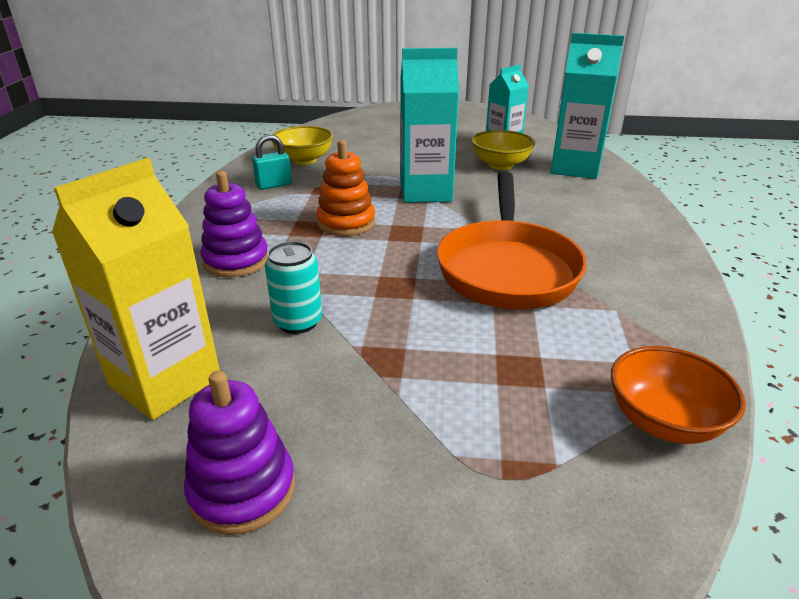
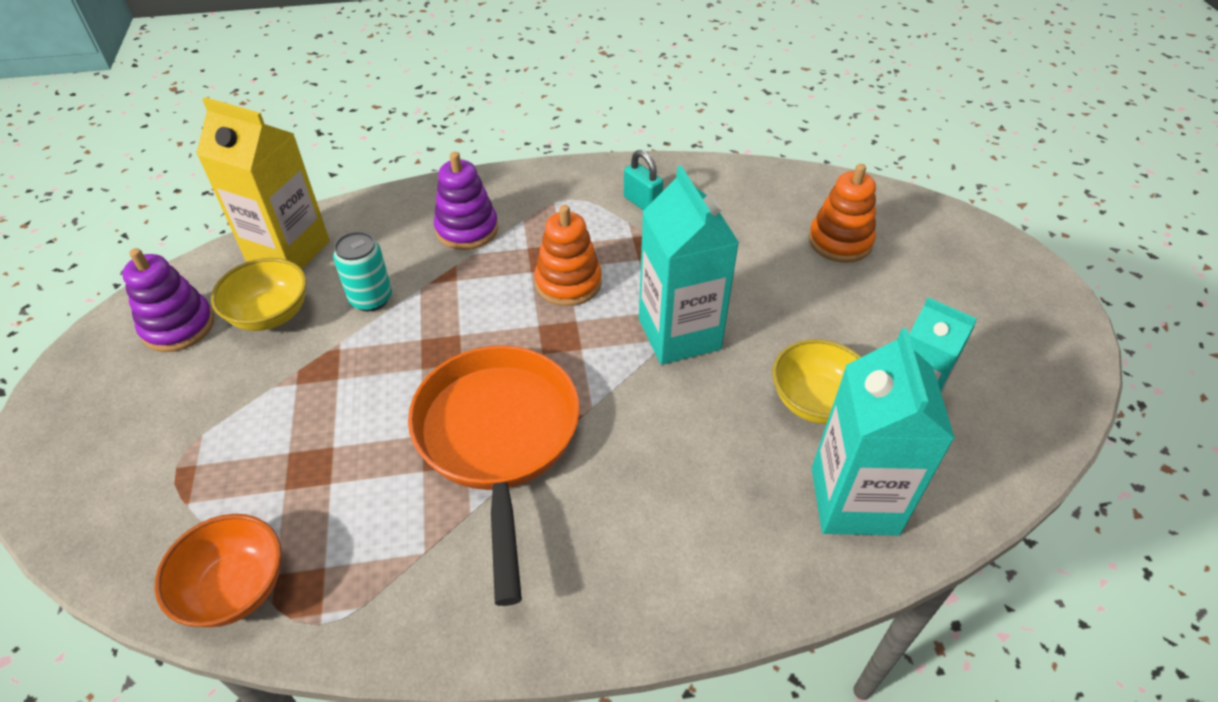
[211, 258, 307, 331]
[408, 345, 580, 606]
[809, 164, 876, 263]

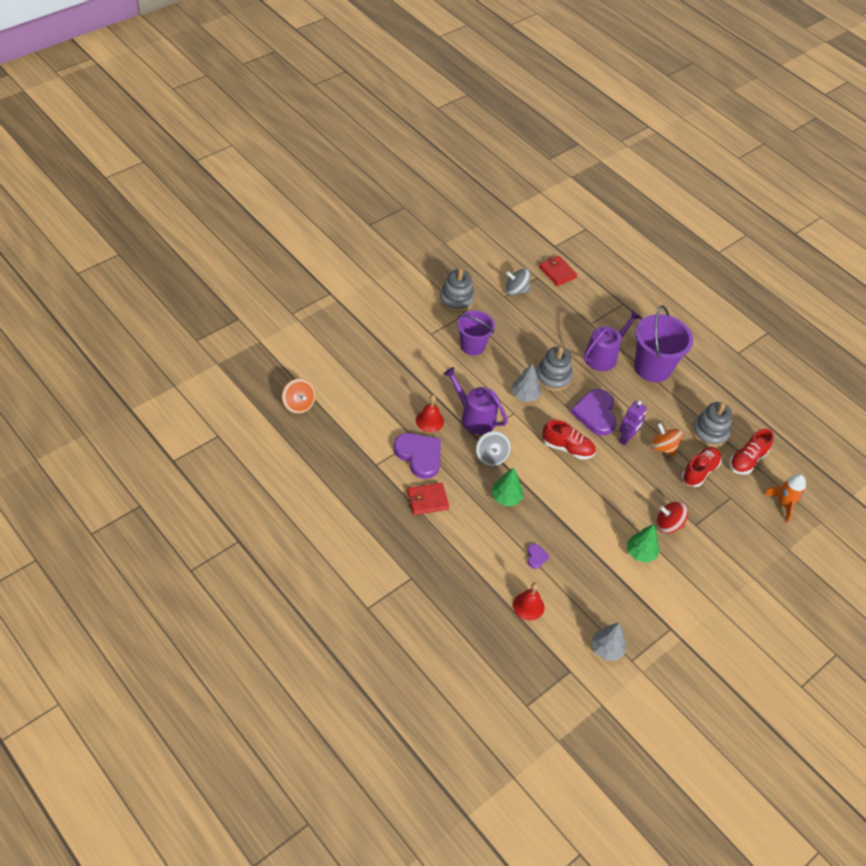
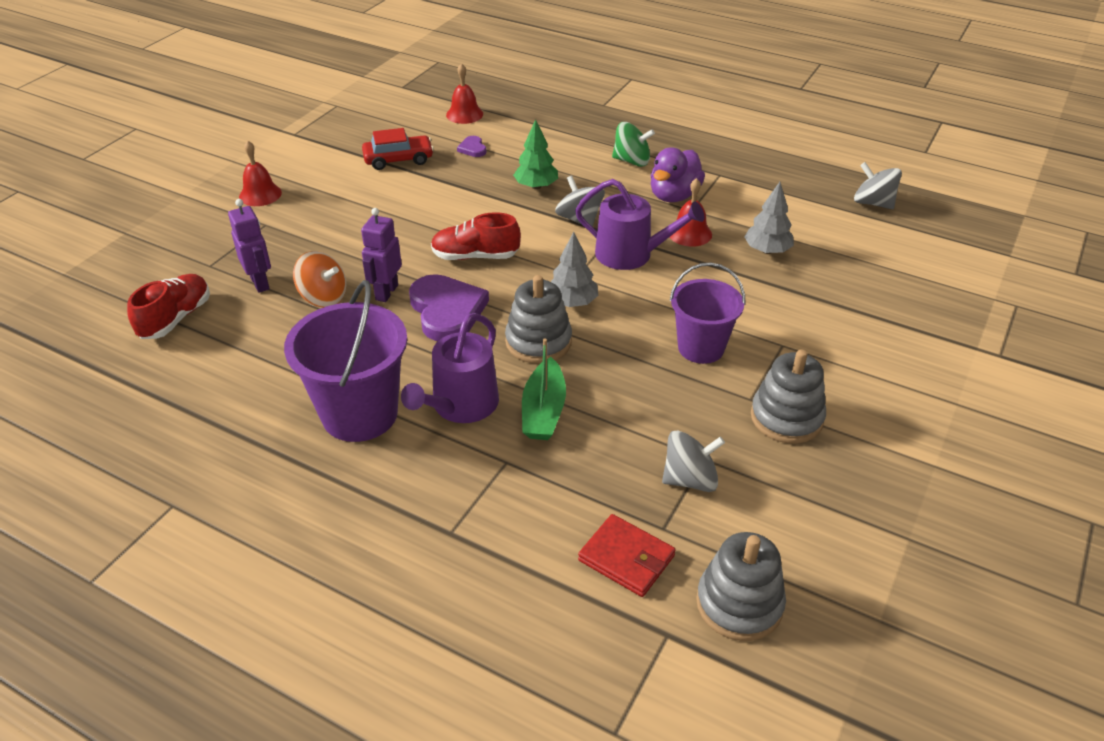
[228, 199, 271, 293]
[239, 140, 282, 206]
[362, 128, 434, 170]
[522, 339, 566, 440]
[612, 122, 655, 167]
[651, 147, 705, 202]
[696, 532, 786, 641]
[744, 182, 794, 254]
[854, 162, 902, 209]
[627, 524, 660, 563] (first image)
[656, 501, 688, 533] (first image)
[764, 474, 806, 523] (first image)

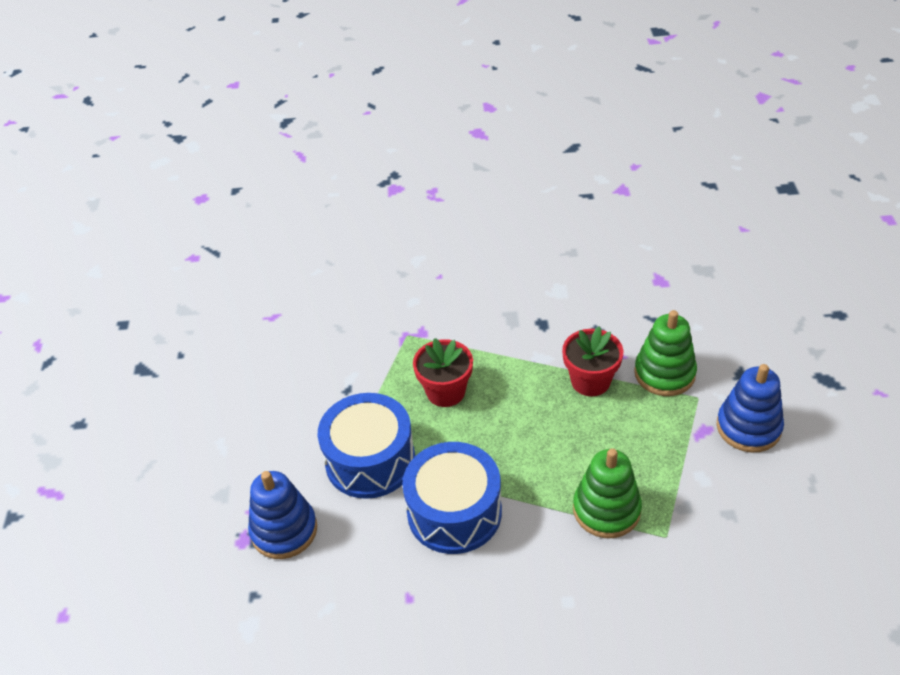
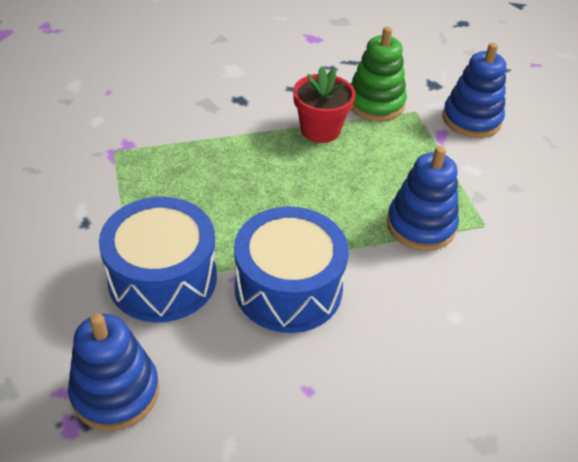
[387, 146, 459, 251]
[413, 338, 473, 407] (first image)

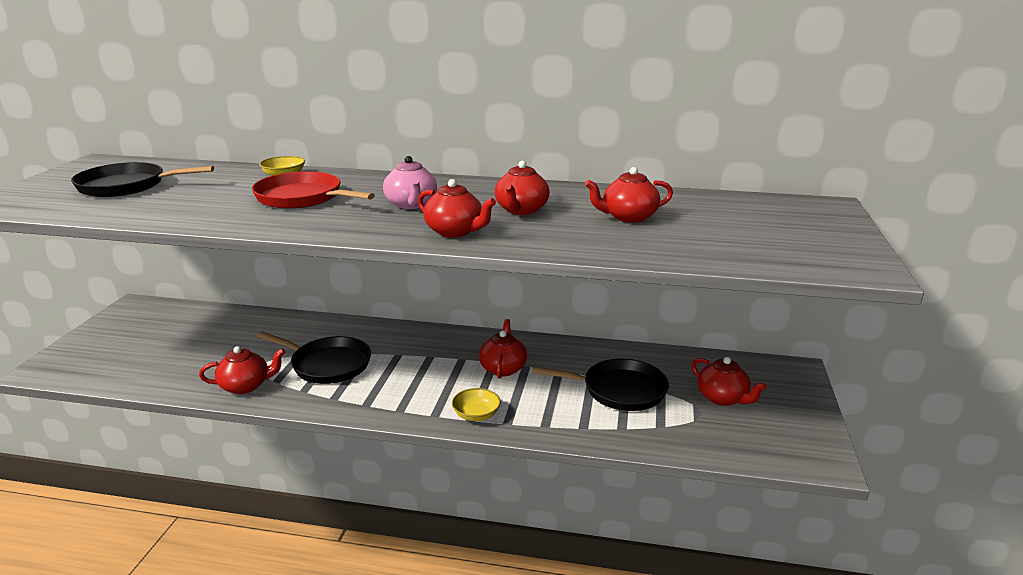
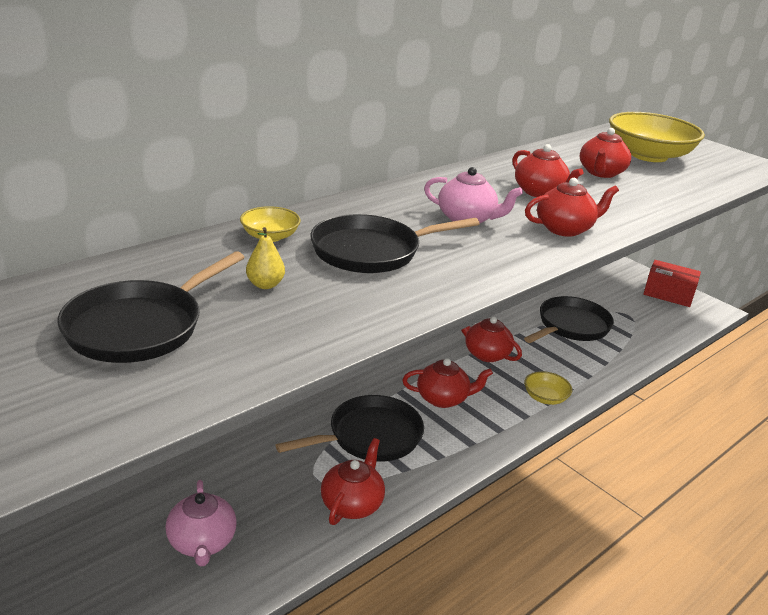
[165, 480, 237, 566]
[246, 227, 285, 289]
[310, 214, 480, 273]
[402, 358, 493, 408]
[609, 112, 705, 162]
[643, 260, 701, 307]

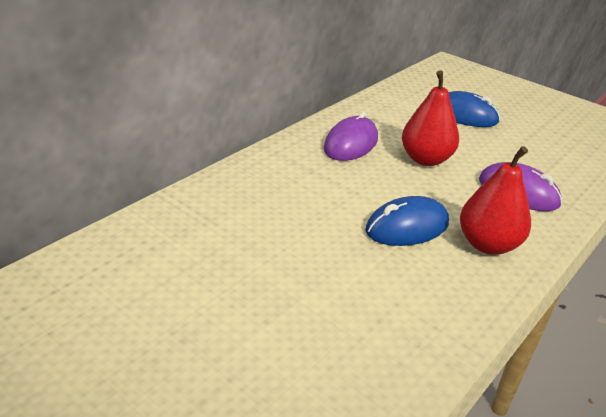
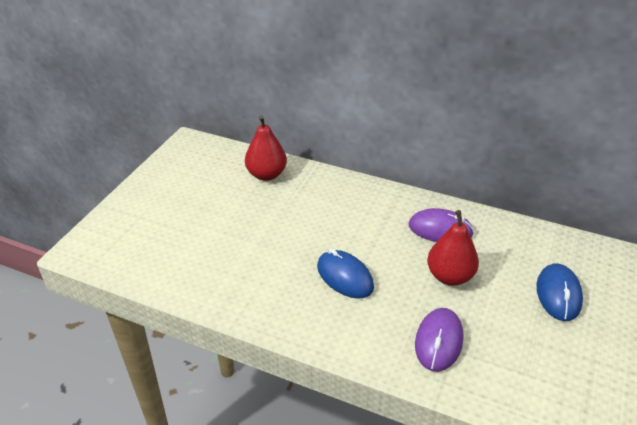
[245, 115, 287, 181]

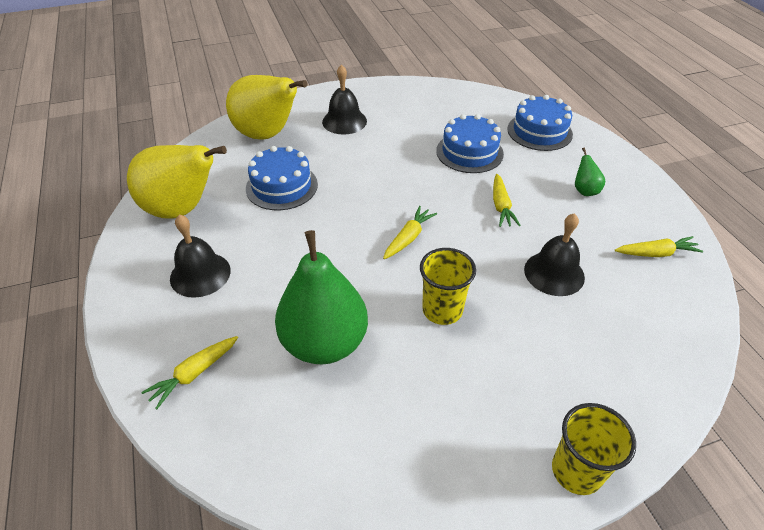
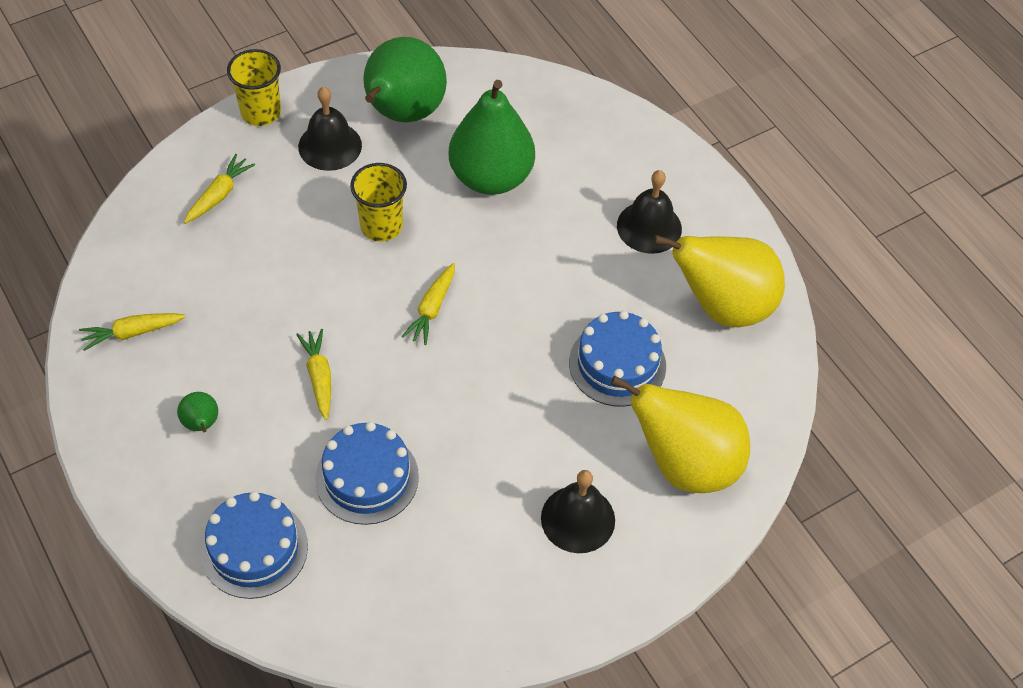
[184, 154, 255, 224]
[298, 87, 362, 171]
[363, 37, 447, 122]

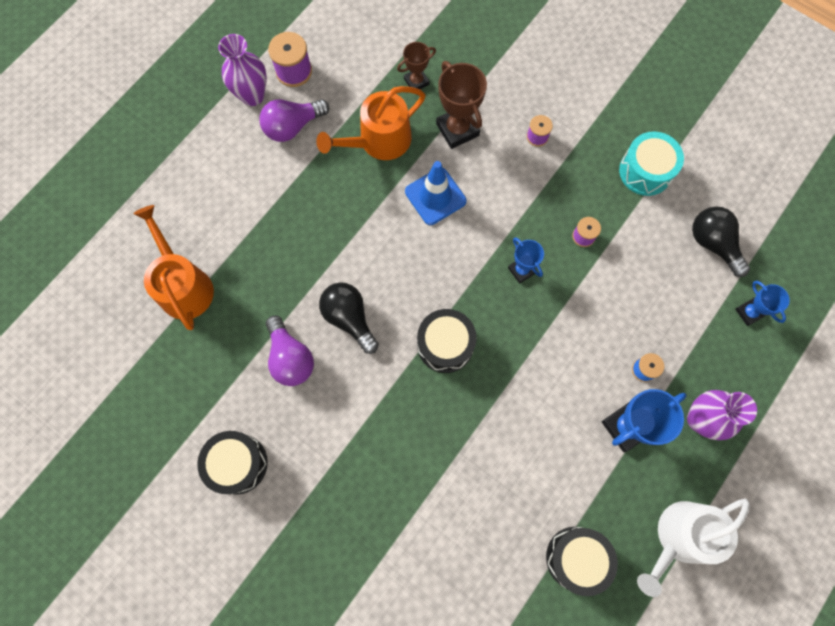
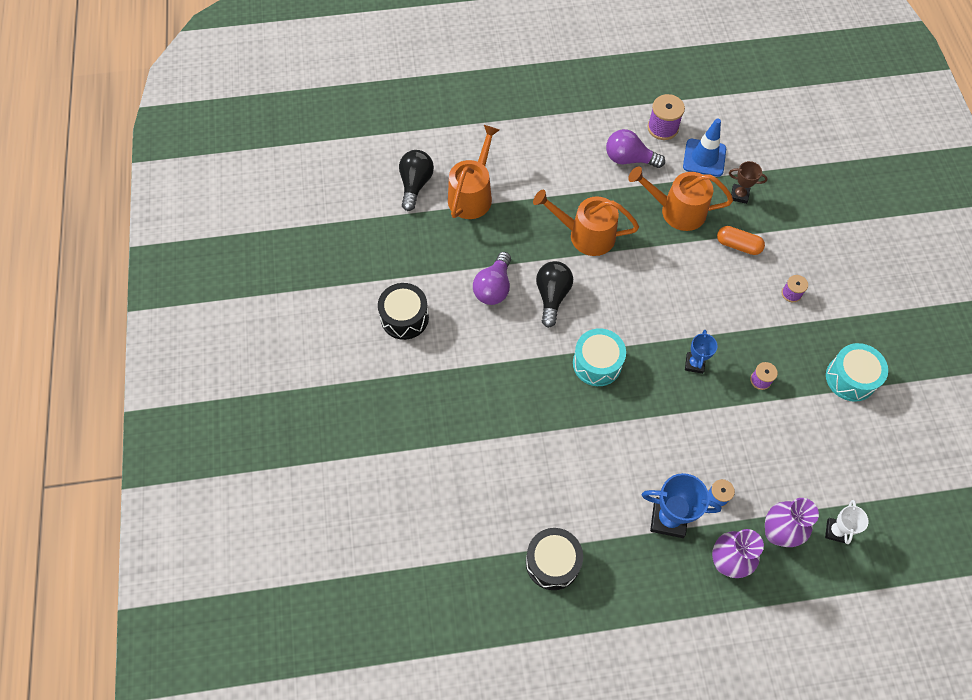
[399, 150, 434, 211]
[533, 189, 639, 256]
[573, 328, 626, 386]
[683, 118, 726, 177]
[717, 226, 765, 255]
[765, 498, 819, 547]
[825, 500, 868, 544]
[637, 499, 750, 597] (first image)

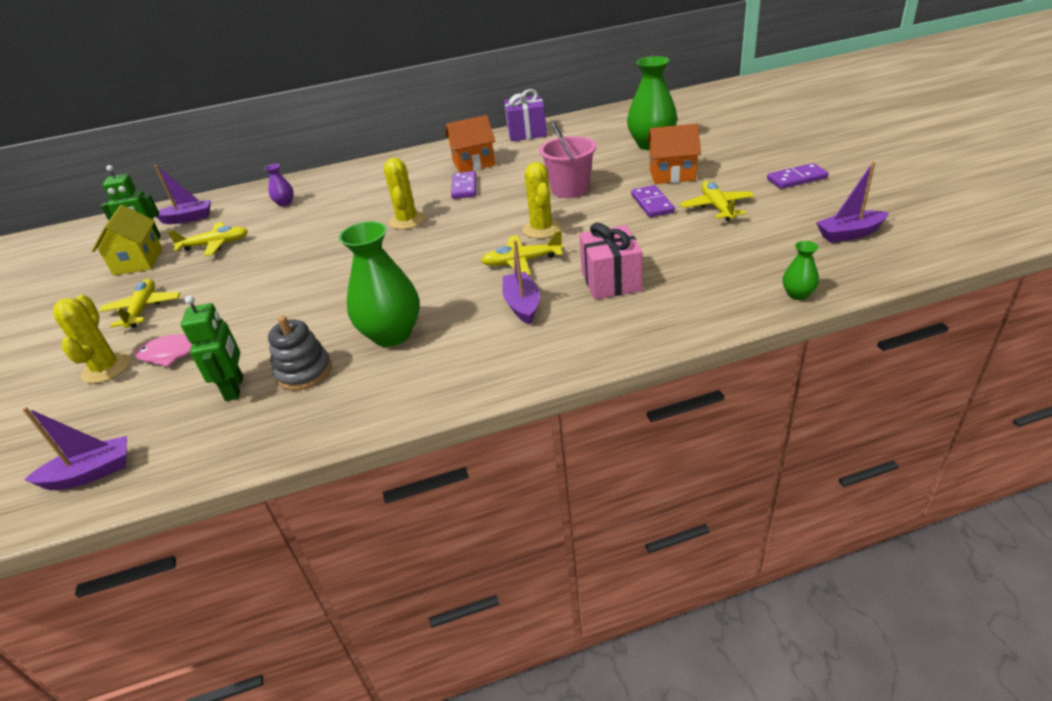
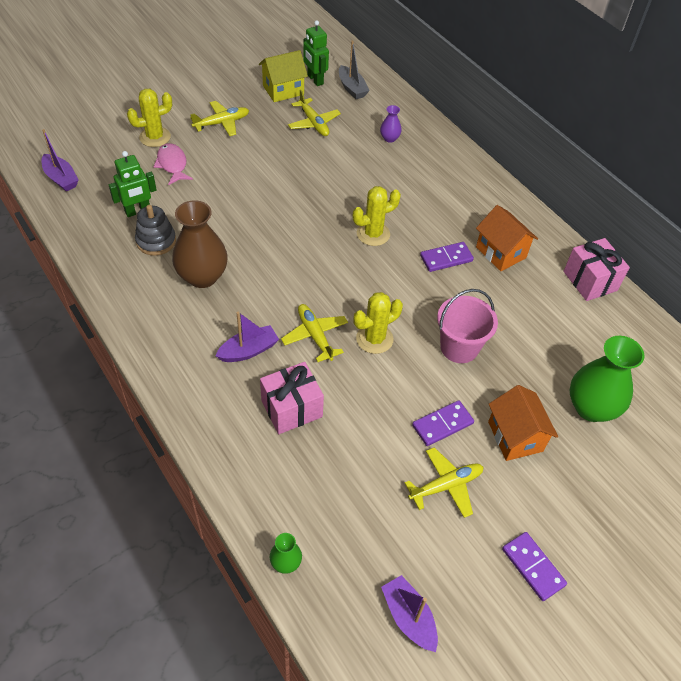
[172, 200, 228, 288]
[339, 41, 370, 99]
[563, 238, 630, 301]

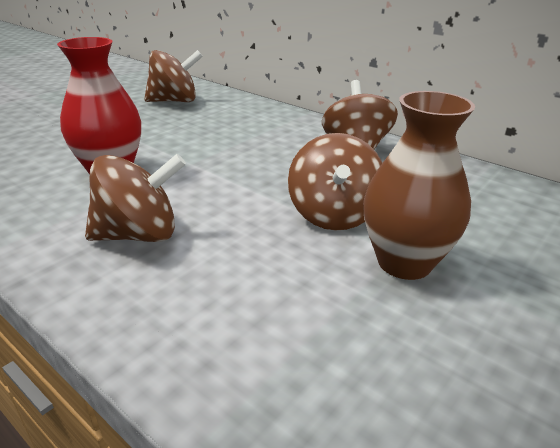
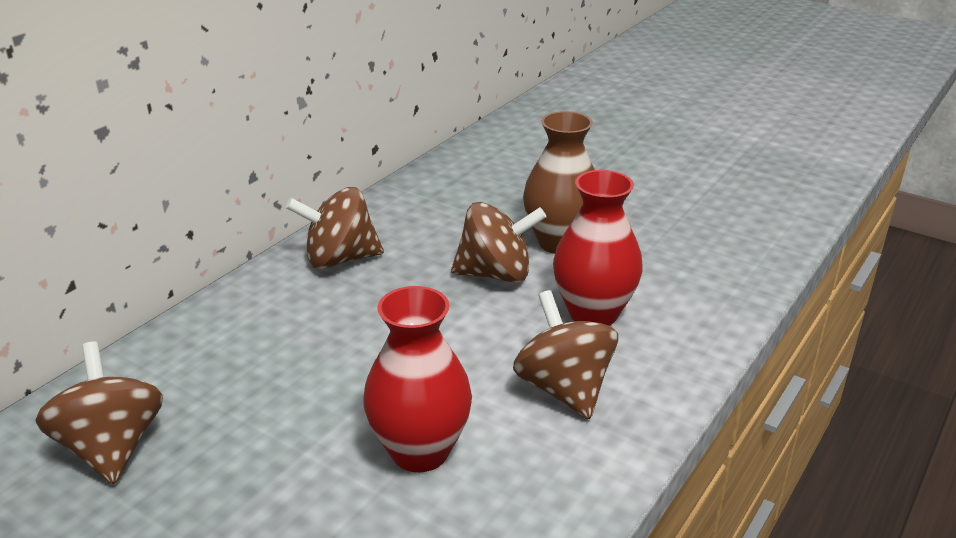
[553, 170, 643, 326]

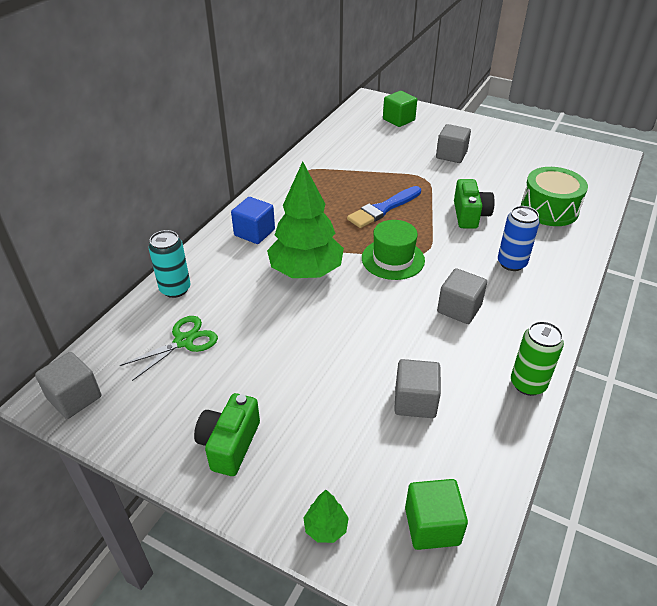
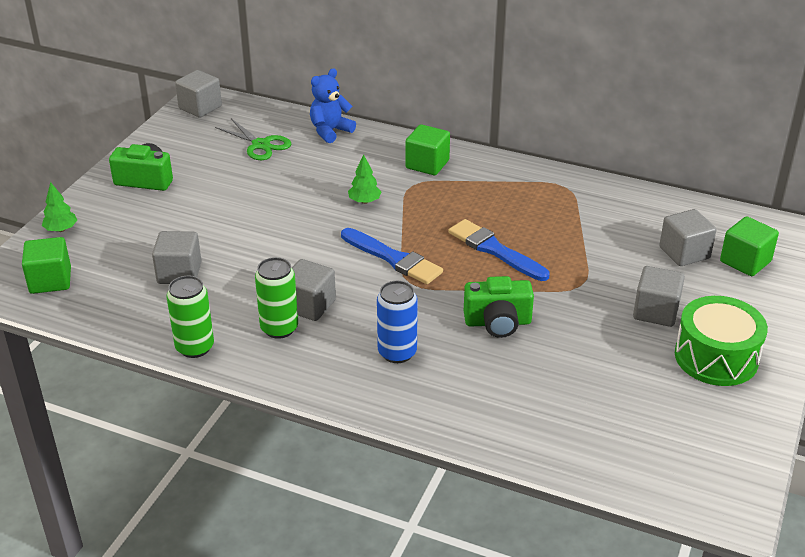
[255, 257, 298, 339]
[310, 68, 356, 143]
[341, 228, 443, 284]
[348, 155, 381, 204]
[406, 124, 450, 175]
[659, 209, 716, 266]
[675, 296, 768, 386]

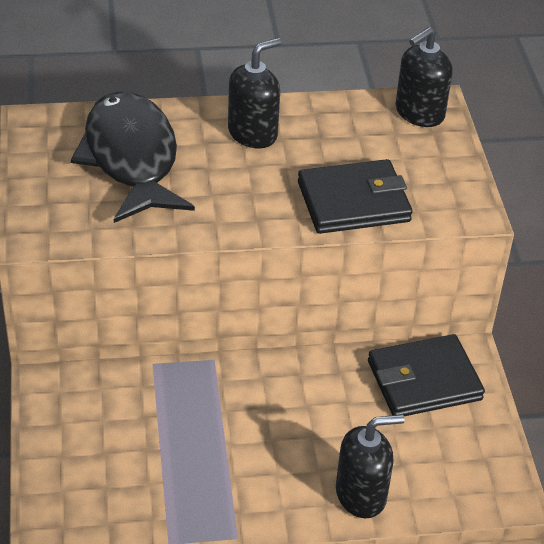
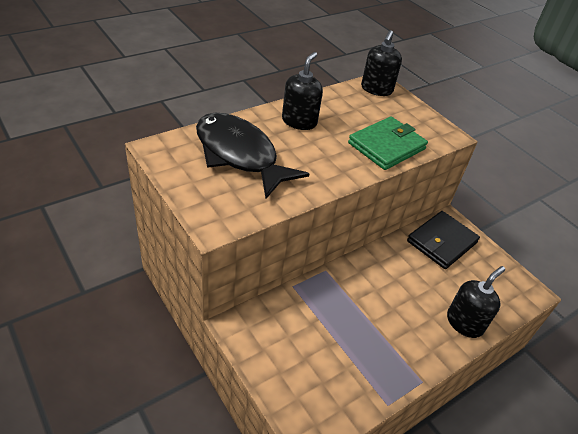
[348, 117, 428, 170]

